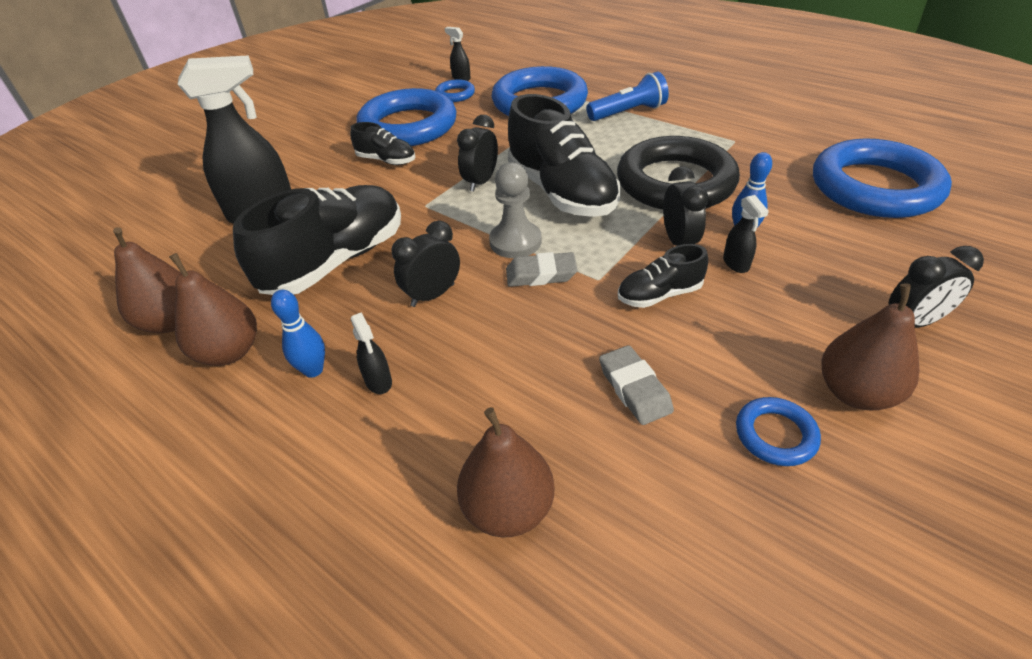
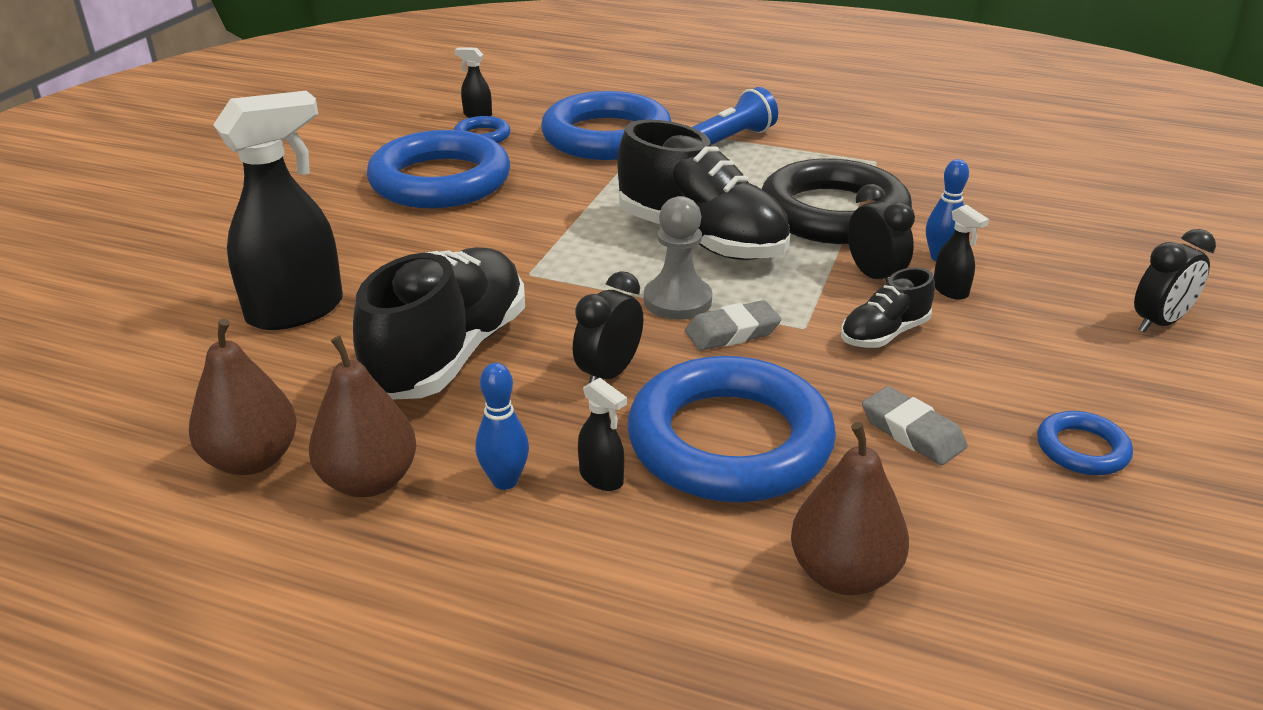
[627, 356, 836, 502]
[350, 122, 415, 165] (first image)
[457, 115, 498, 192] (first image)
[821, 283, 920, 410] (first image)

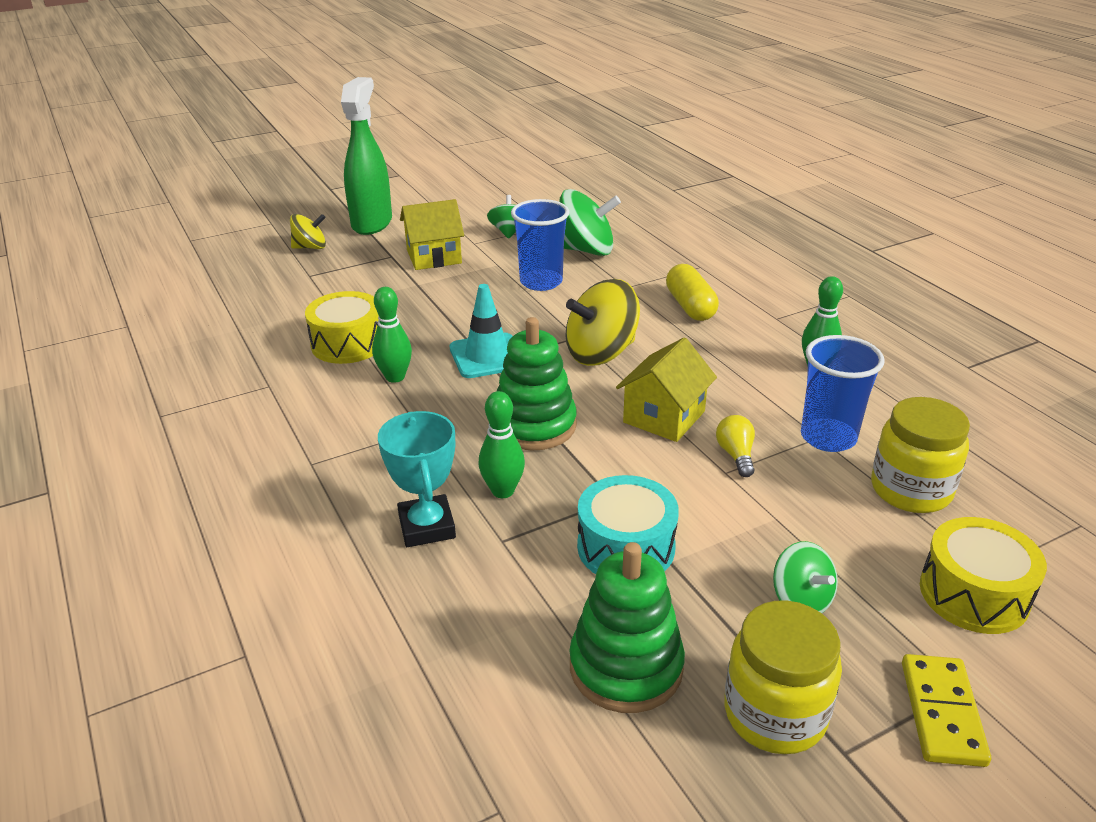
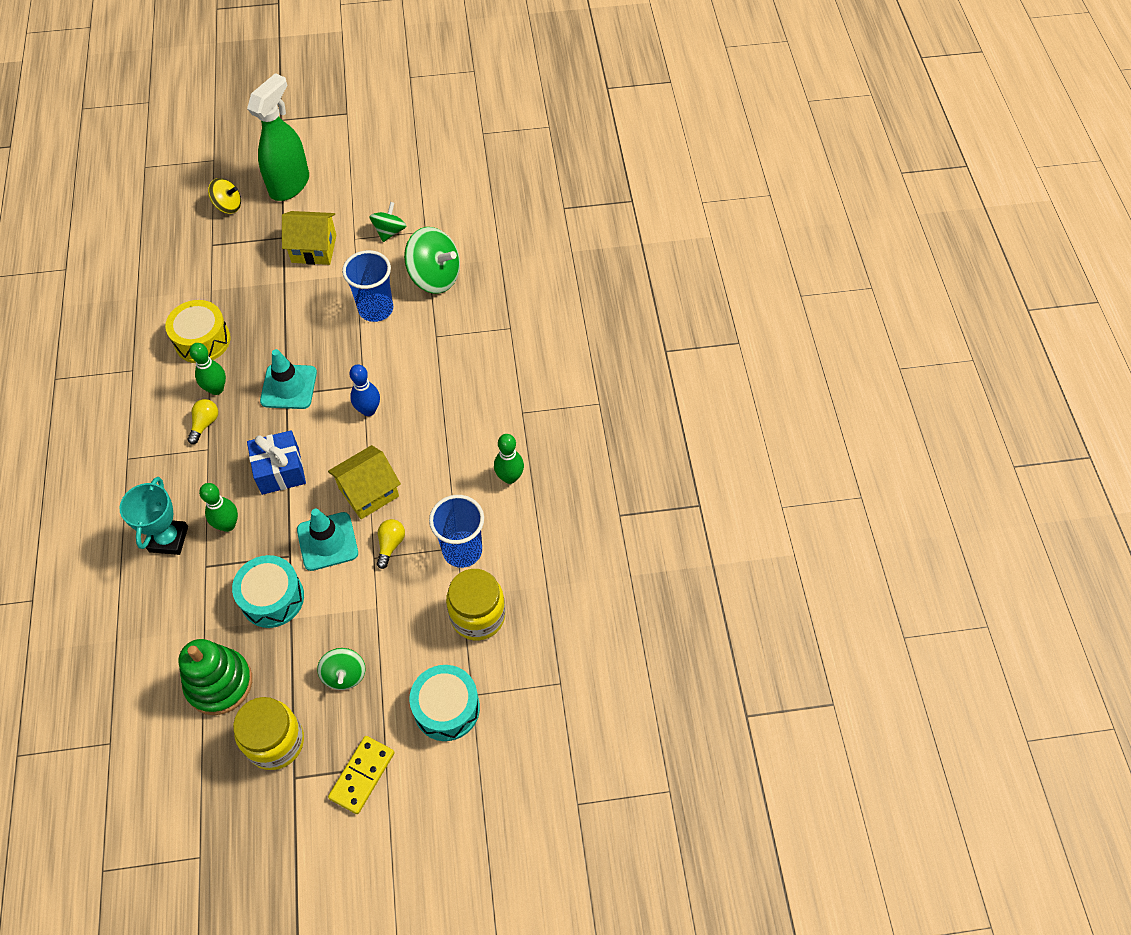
[187, 399, 218, 444]
[247, 430, 306, 495]
[297, 509, 358, 571]
[350, 364, 380, 416]
[409, 665, 480, 741]
[666, 264, 719, 321] (first image)

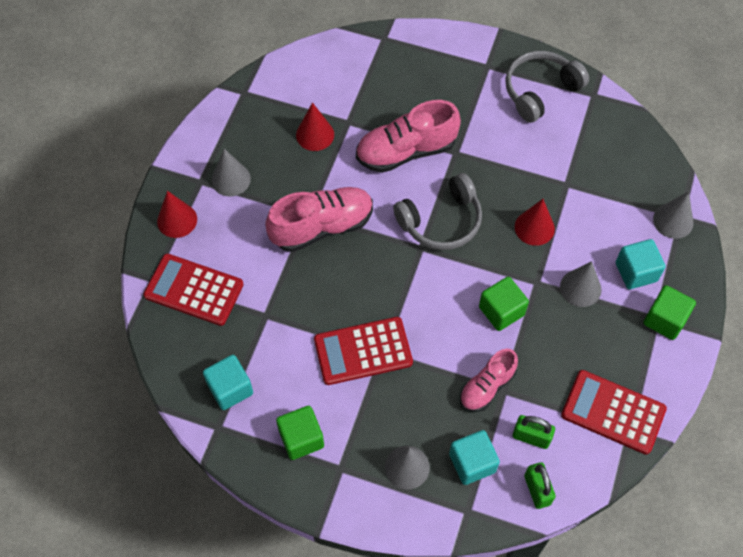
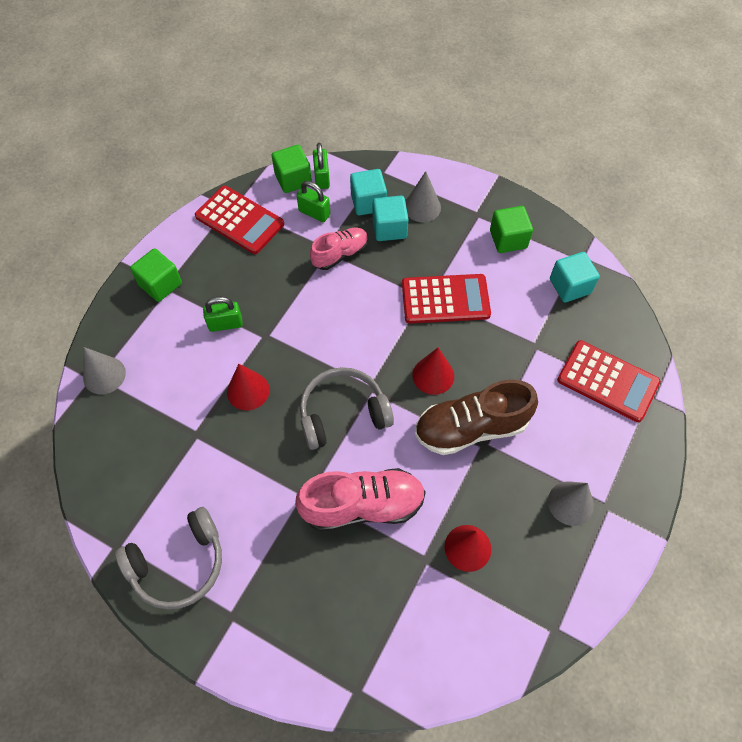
[203, 297, 243, 332]
[272, 145, 312, 193]
[373, 196, 409, 241]
[412, 348, 454, 395]
[415, 379, 538, 455]

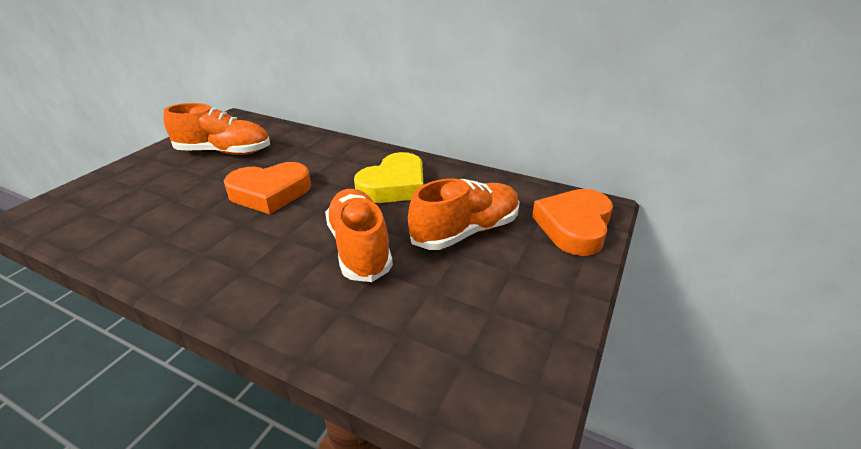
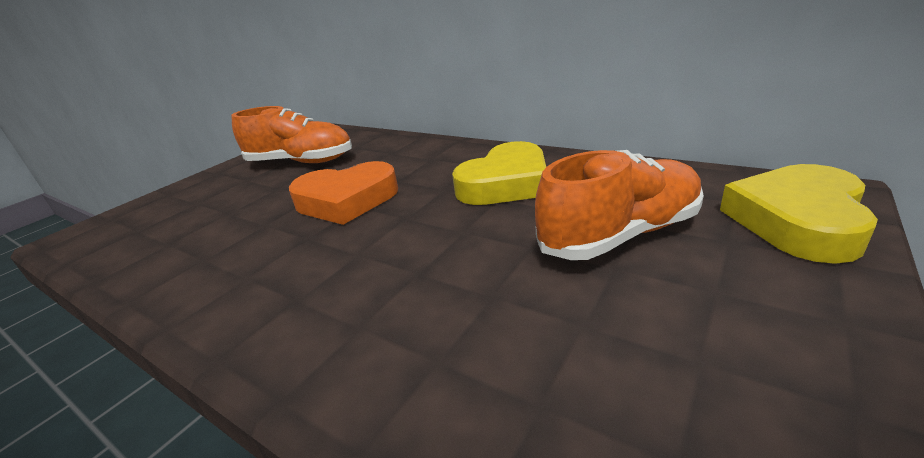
[720, 164, 878, 264]
[325, 189, 393, 282] (first image)

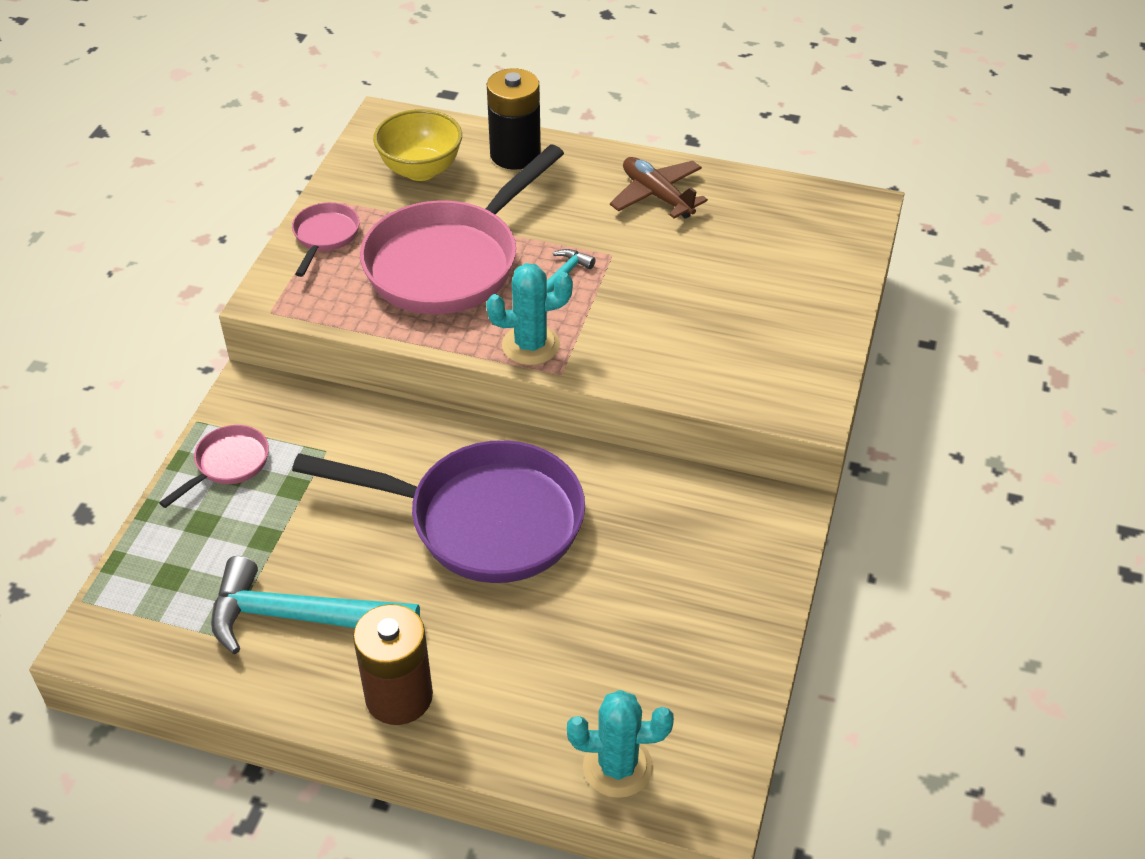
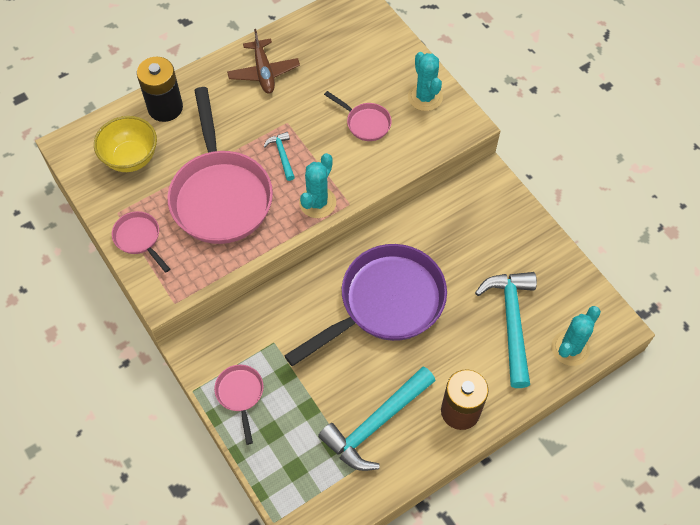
[227, 29, 300, 94]
[324, 91, 392, 141]
[408, 52, 443, 111]
[475, 272, 537, 388]

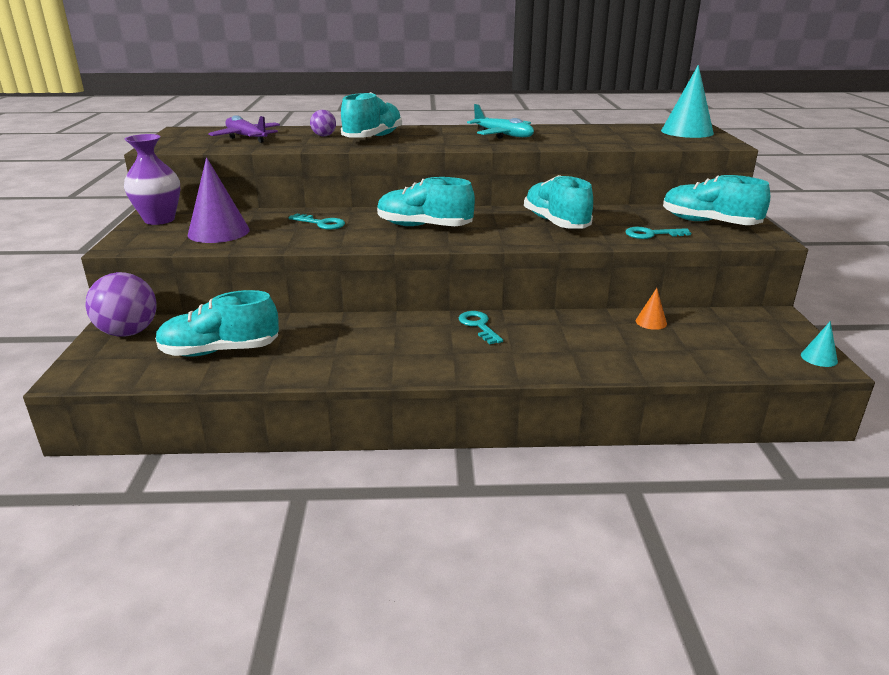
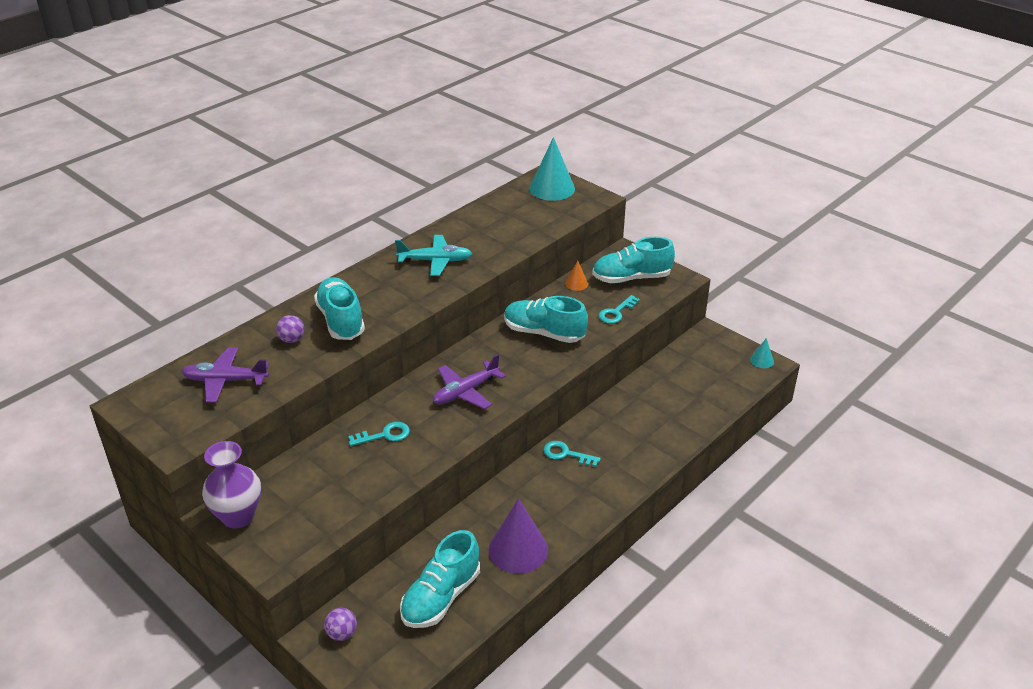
[324, 608, 357, 641]
[433, 354, 506, 409]
[489, 498, 548, 574]
[565, 260, 588, 291]

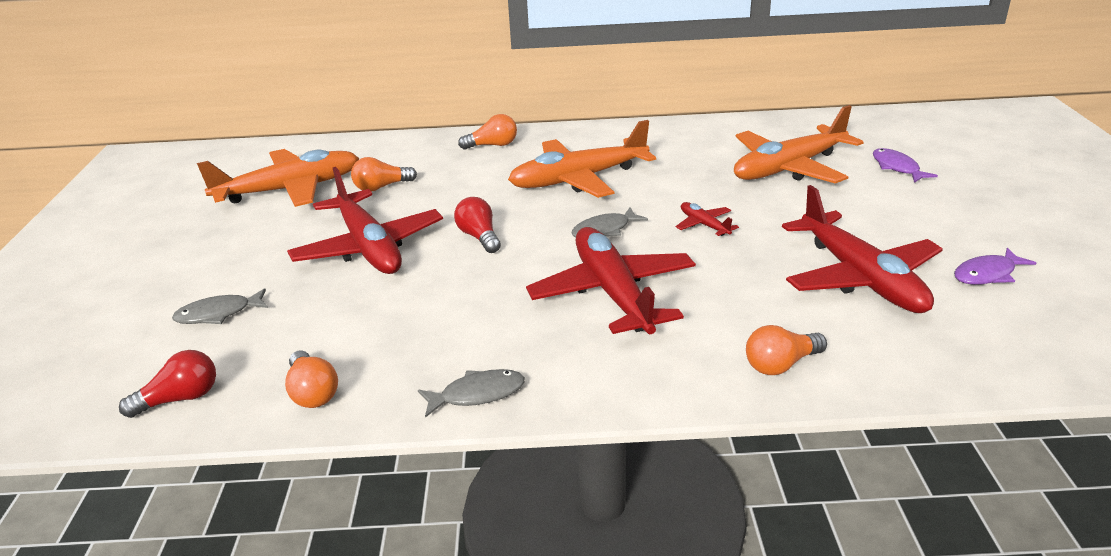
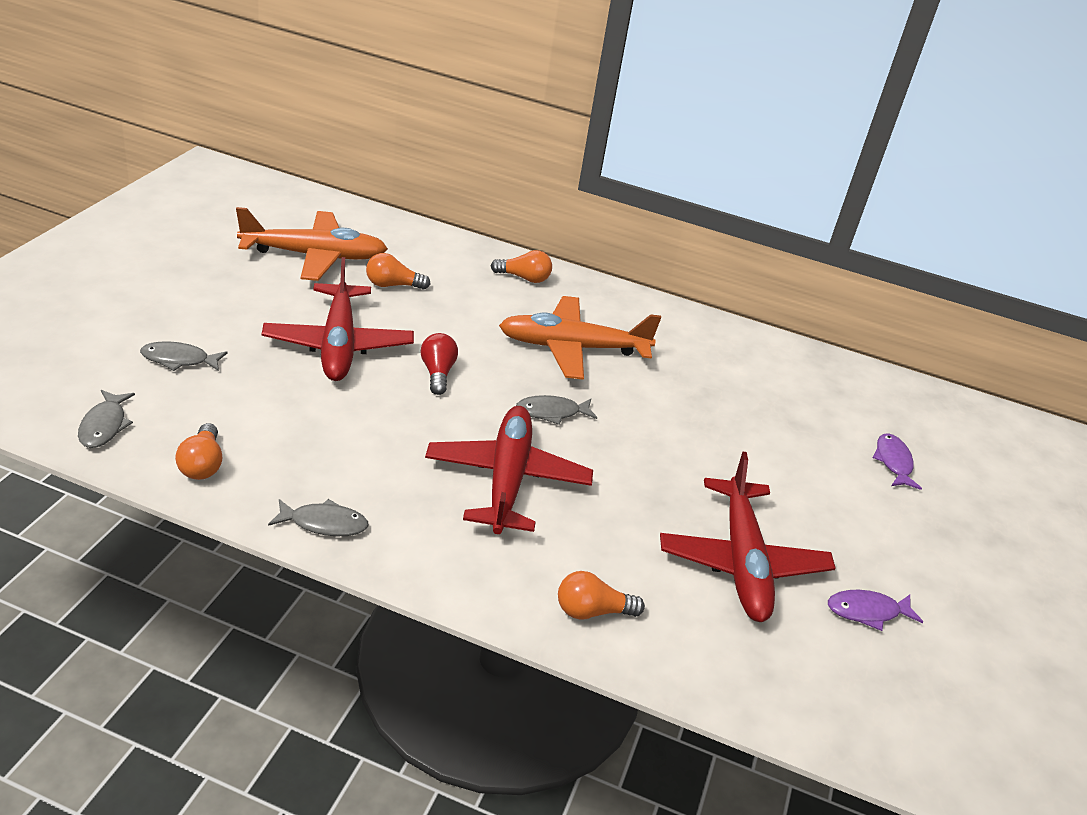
[78, 390, 135, 448]
[676, 202, 739, 236] (first image)
[734, 105, 864, 183] (first image)

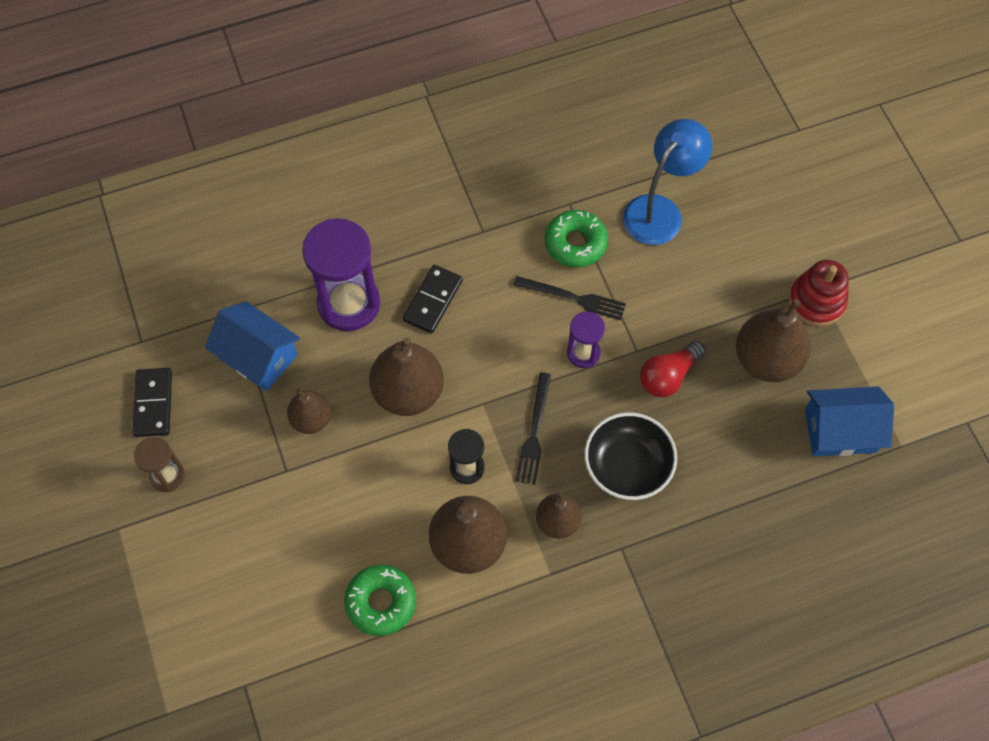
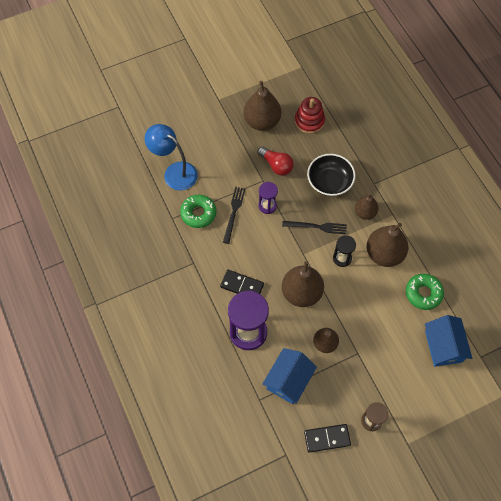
[295, 97, 325, 134]
[425, 315, 472, 367]

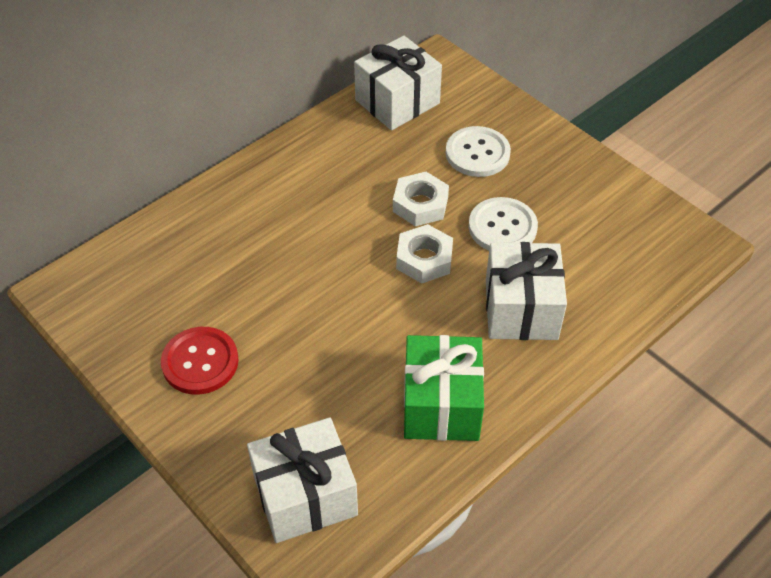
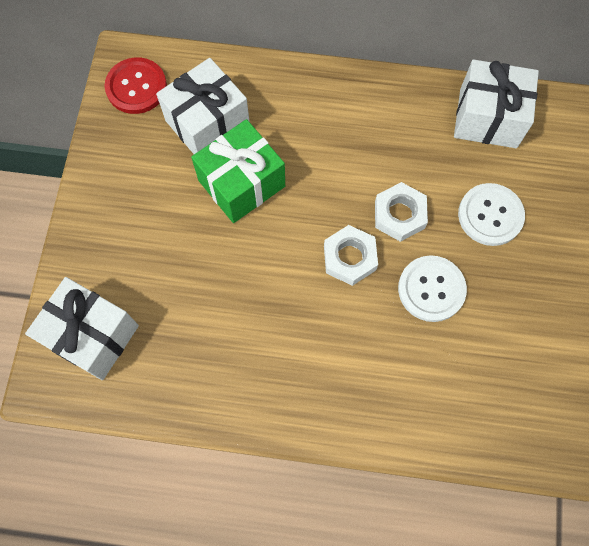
[105, 57, 167, 114]
[156, 58, 250, 154]
[191, 119, 285, 223]

